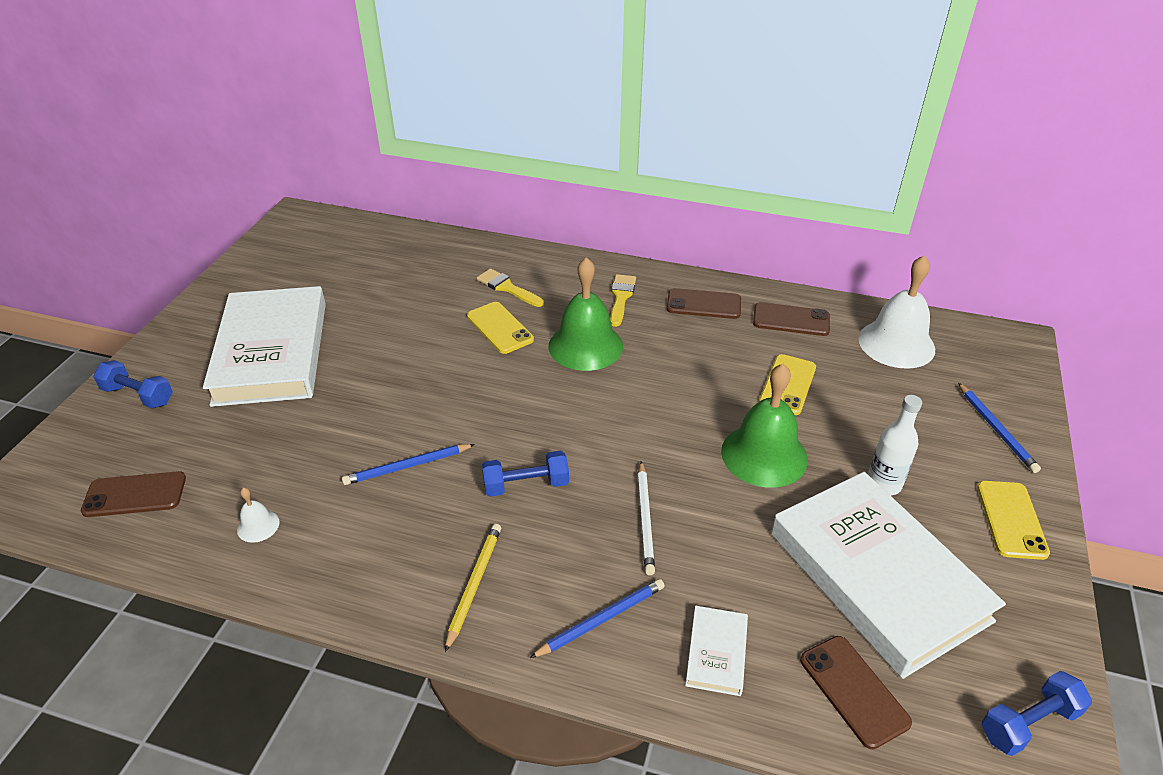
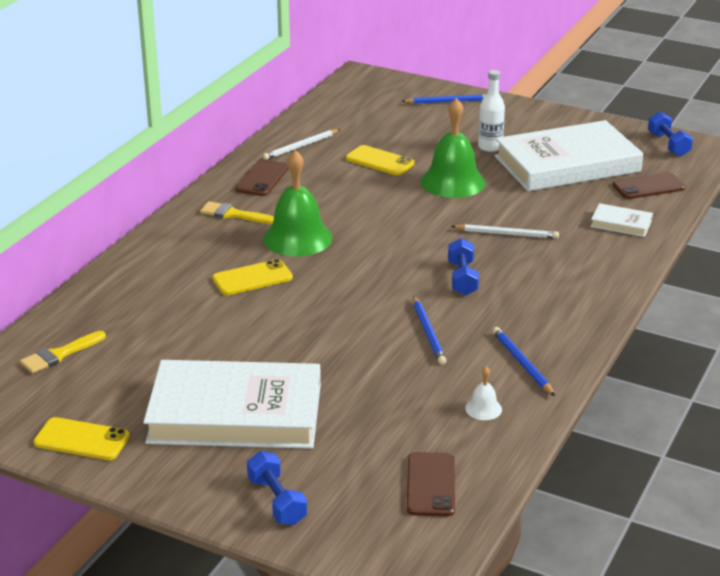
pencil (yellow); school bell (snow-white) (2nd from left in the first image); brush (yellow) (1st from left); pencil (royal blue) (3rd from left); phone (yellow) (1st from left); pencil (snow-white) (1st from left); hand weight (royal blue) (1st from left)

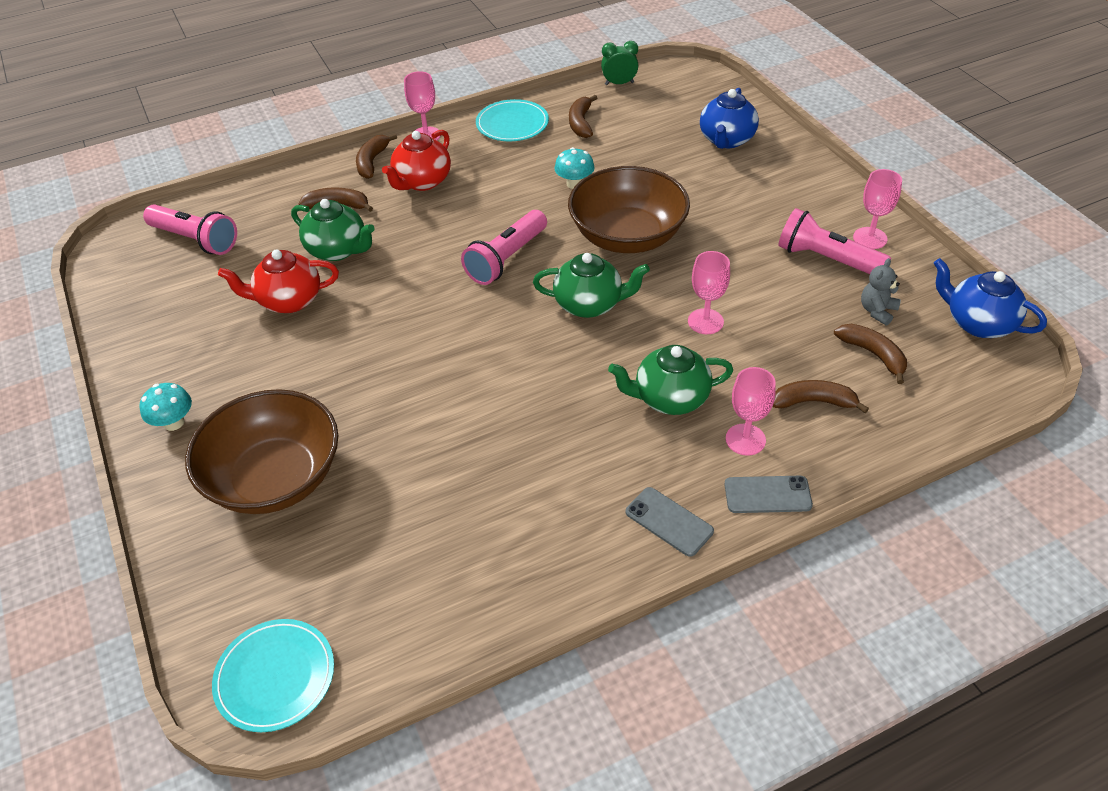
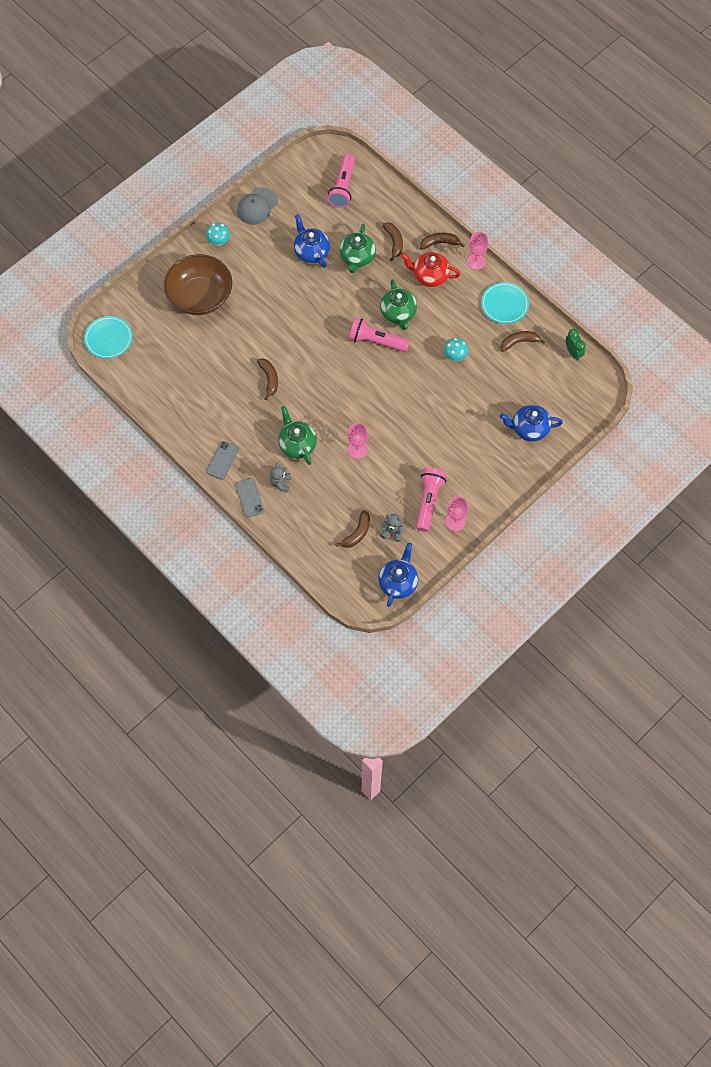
deep dish (brown) (2nd from left in the first image); baseball cap (grey); tea pot (emerald) (3rd from left); banana fruit (brown) (1st from left); stuffed bear (grey) (1st from left); tea pot (royal blue) (1st from left)

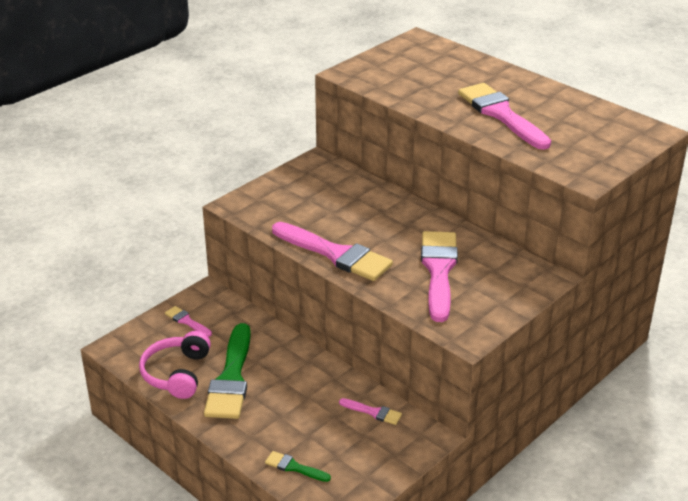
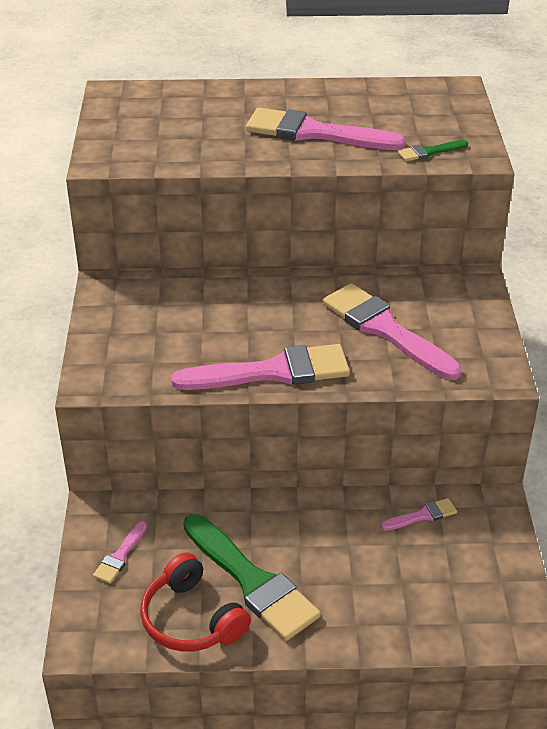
brush (emerald) (2nd from left); headphones (scarlet); brush (pink) (1st from left)

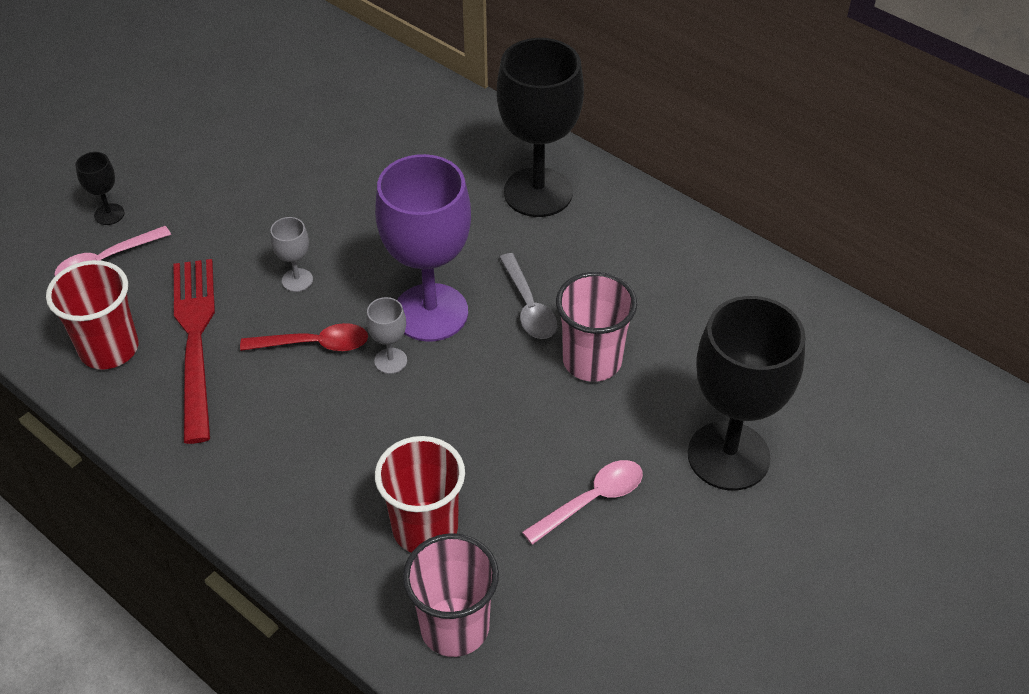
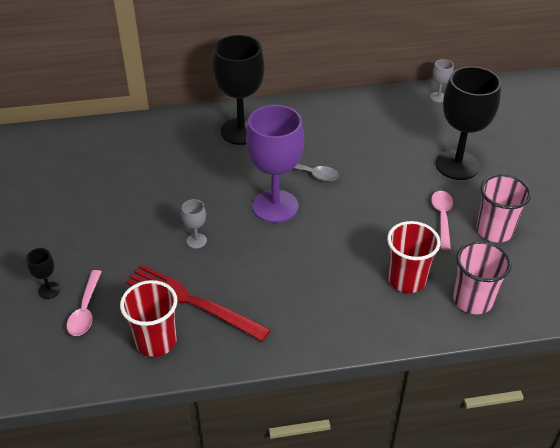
spoon (scarlet); goblet (grey) (2nd from left); cup (pink) (2nd from left)

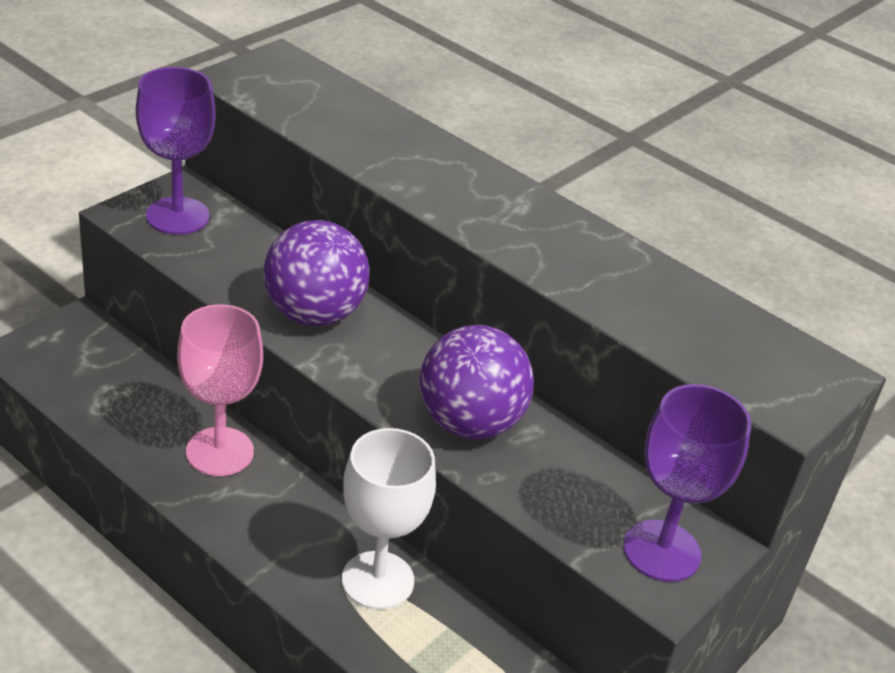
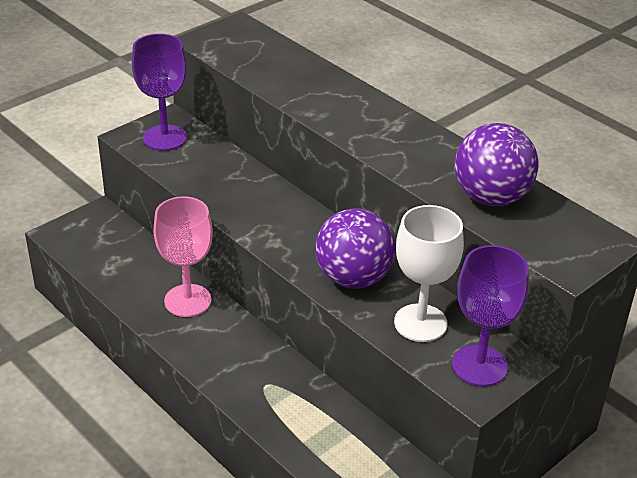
ball (royal purple) (2nd from left); goblet (snow-white)

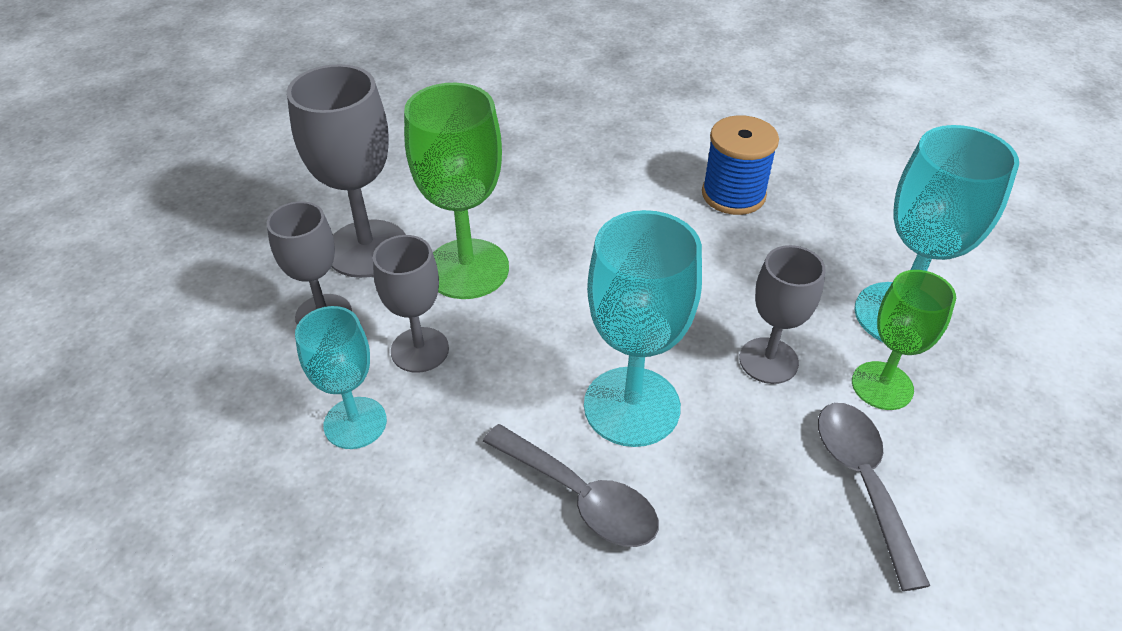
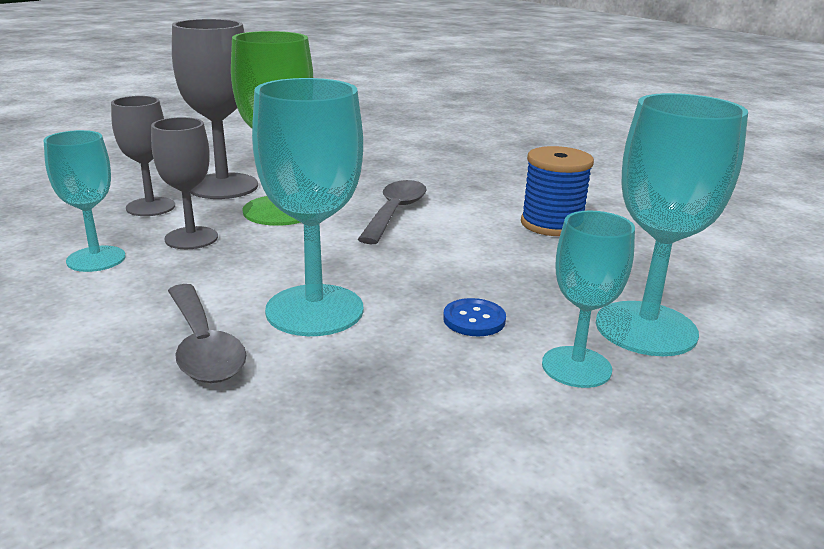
spoon (grey) (2nd from left); button (royal blue); goblet (teal) (3rd from left)

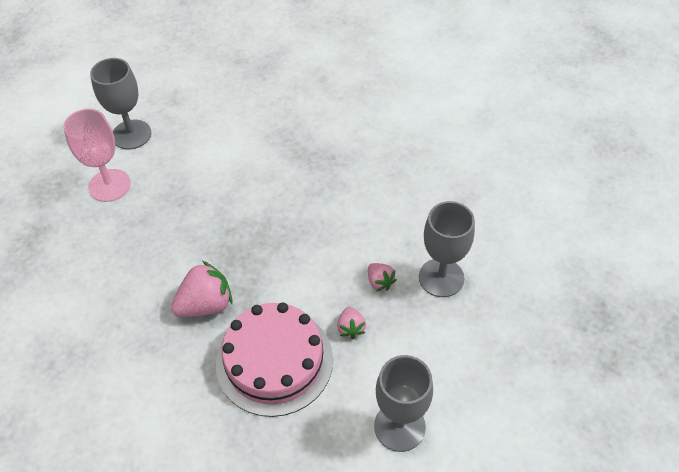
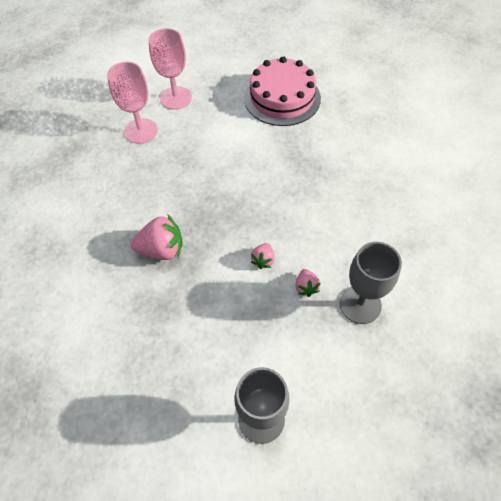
layer cake (pink); toy strawberry (pink) (2nd from left); goblet (pink) (2nd from left)

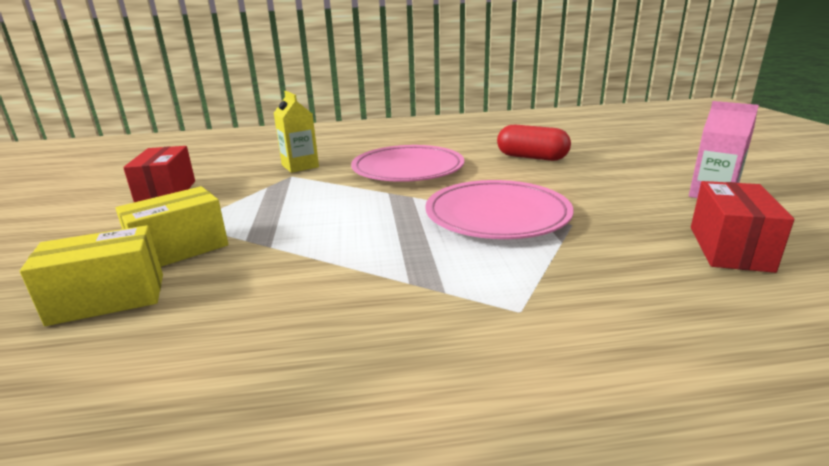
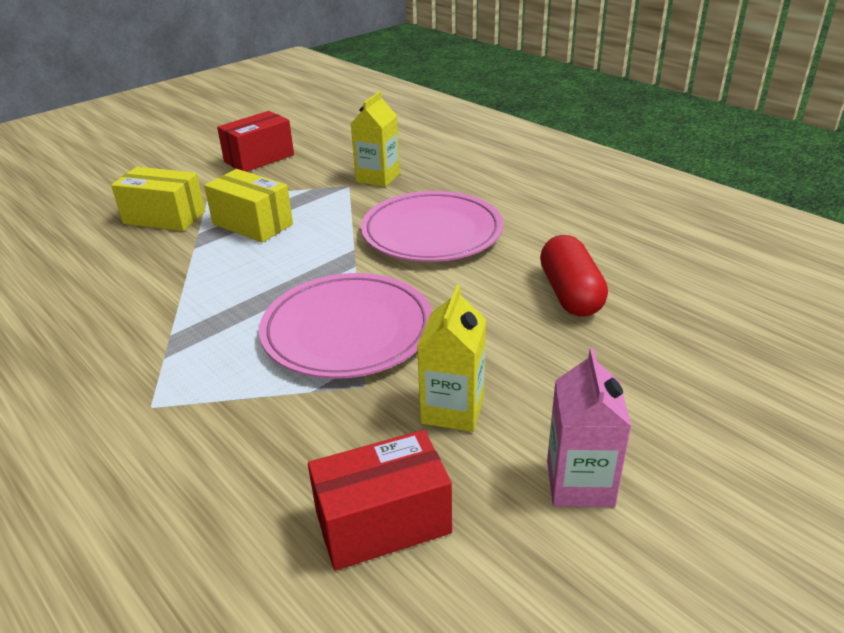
juice carton (yellow) (2nd from left); parcel (yellow) (2nd from left)

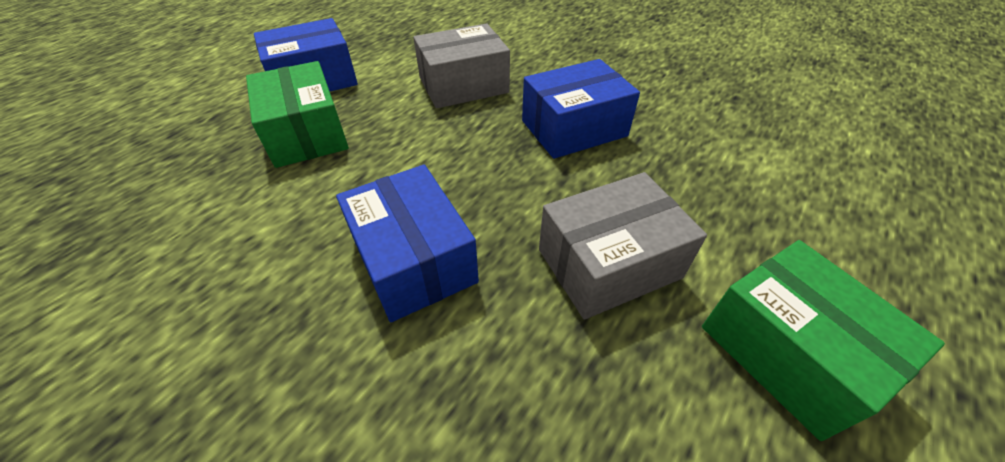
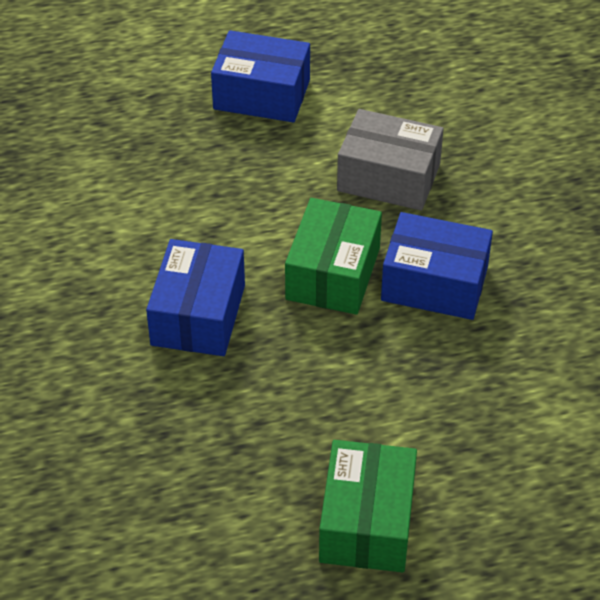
parcel (grey) (2nd from left in the first image); parcel (emerald) (1st from left)

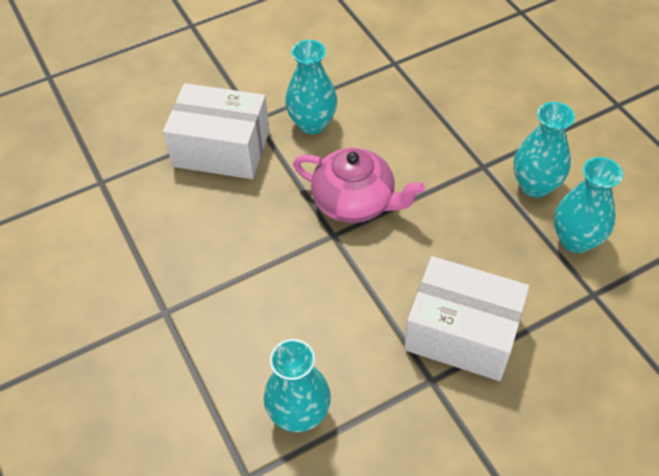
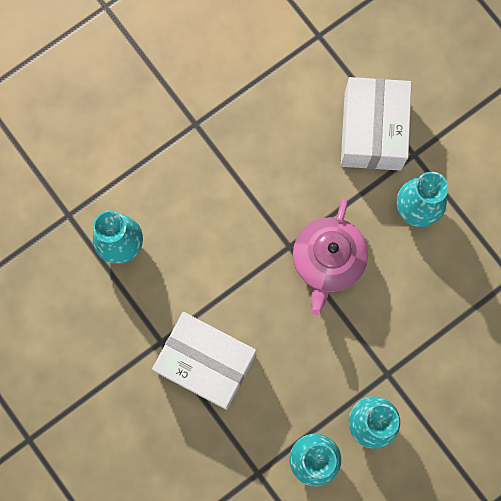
parcel (snow-white) (1st from left)

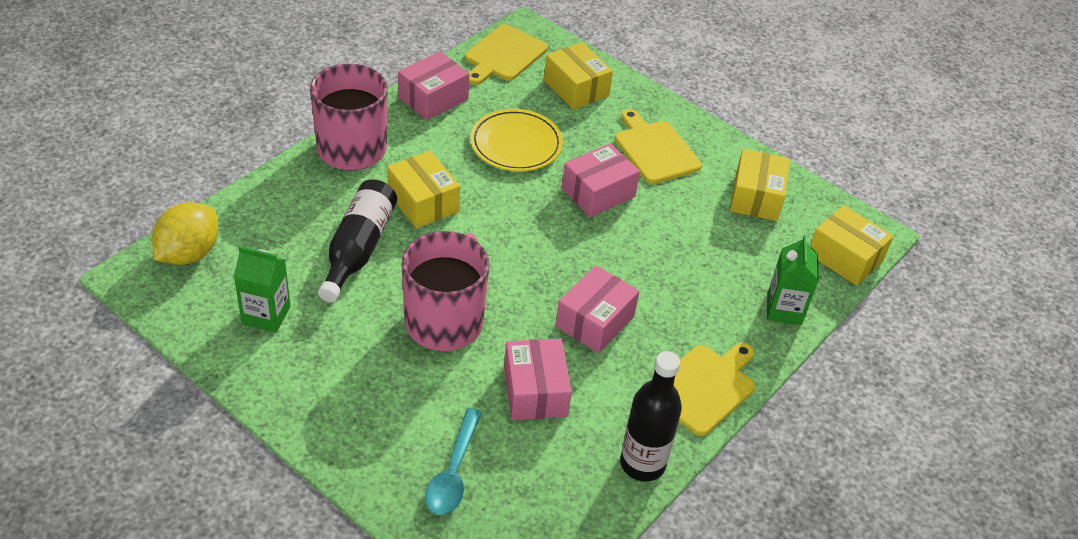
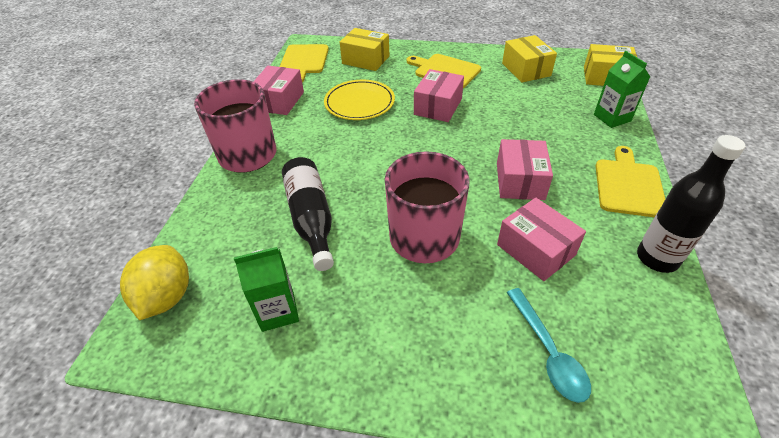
parcel (yellow) (1st from left in the first image)

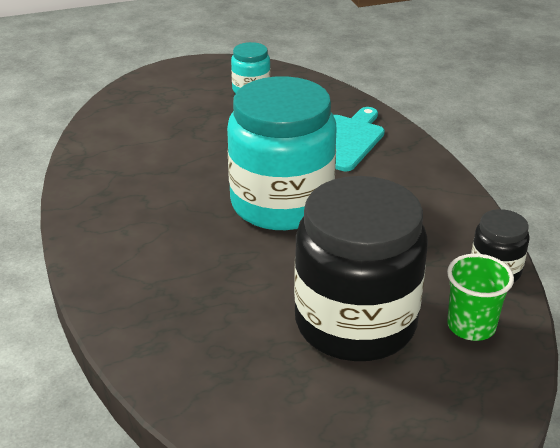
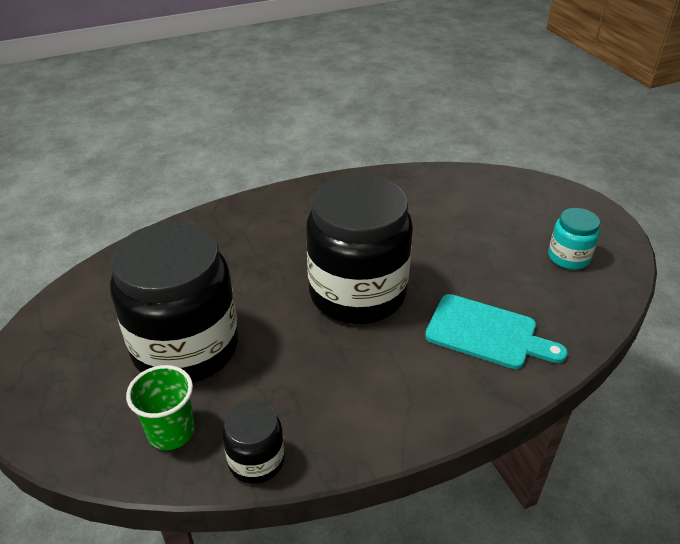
preserve jar (jet-black) (3rd from left)

